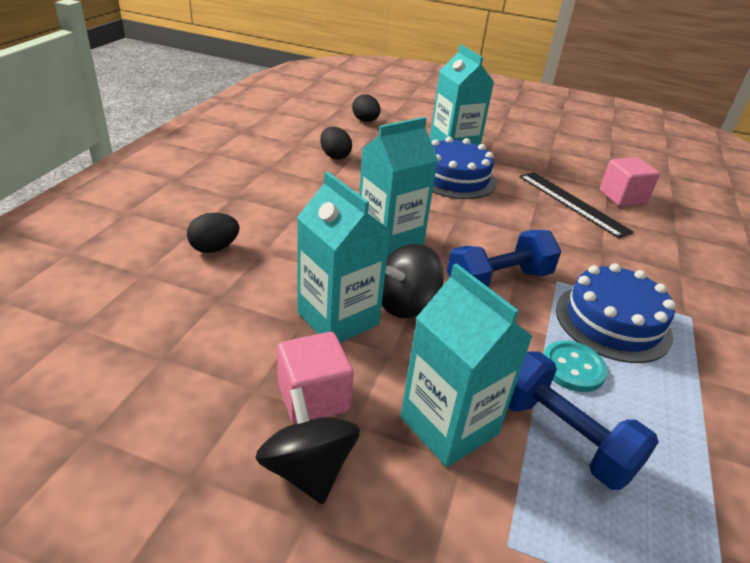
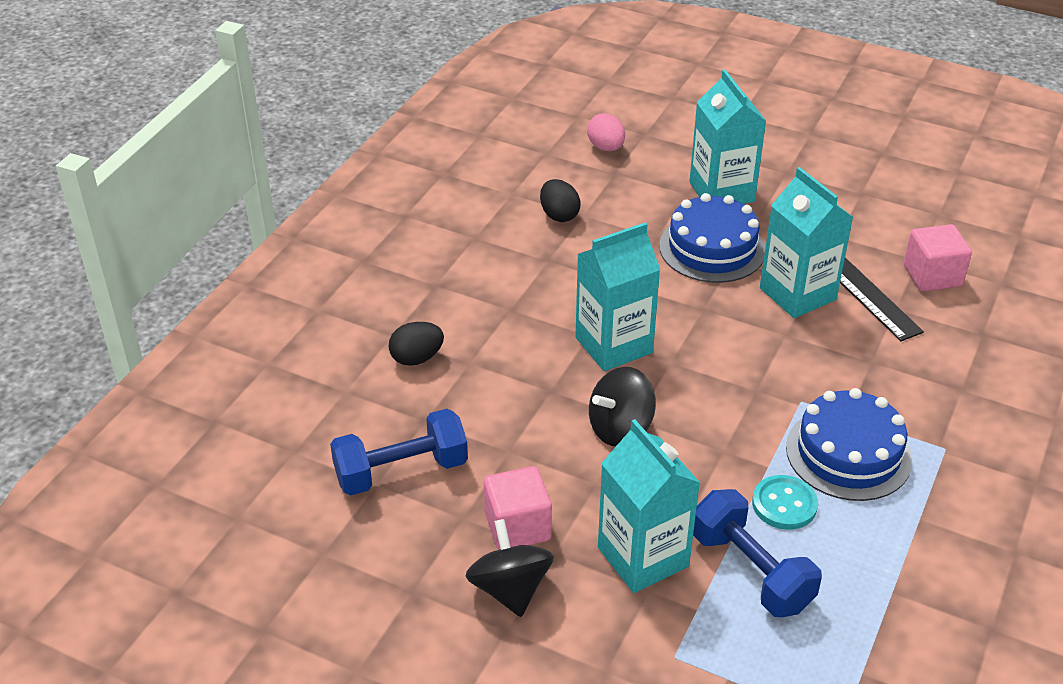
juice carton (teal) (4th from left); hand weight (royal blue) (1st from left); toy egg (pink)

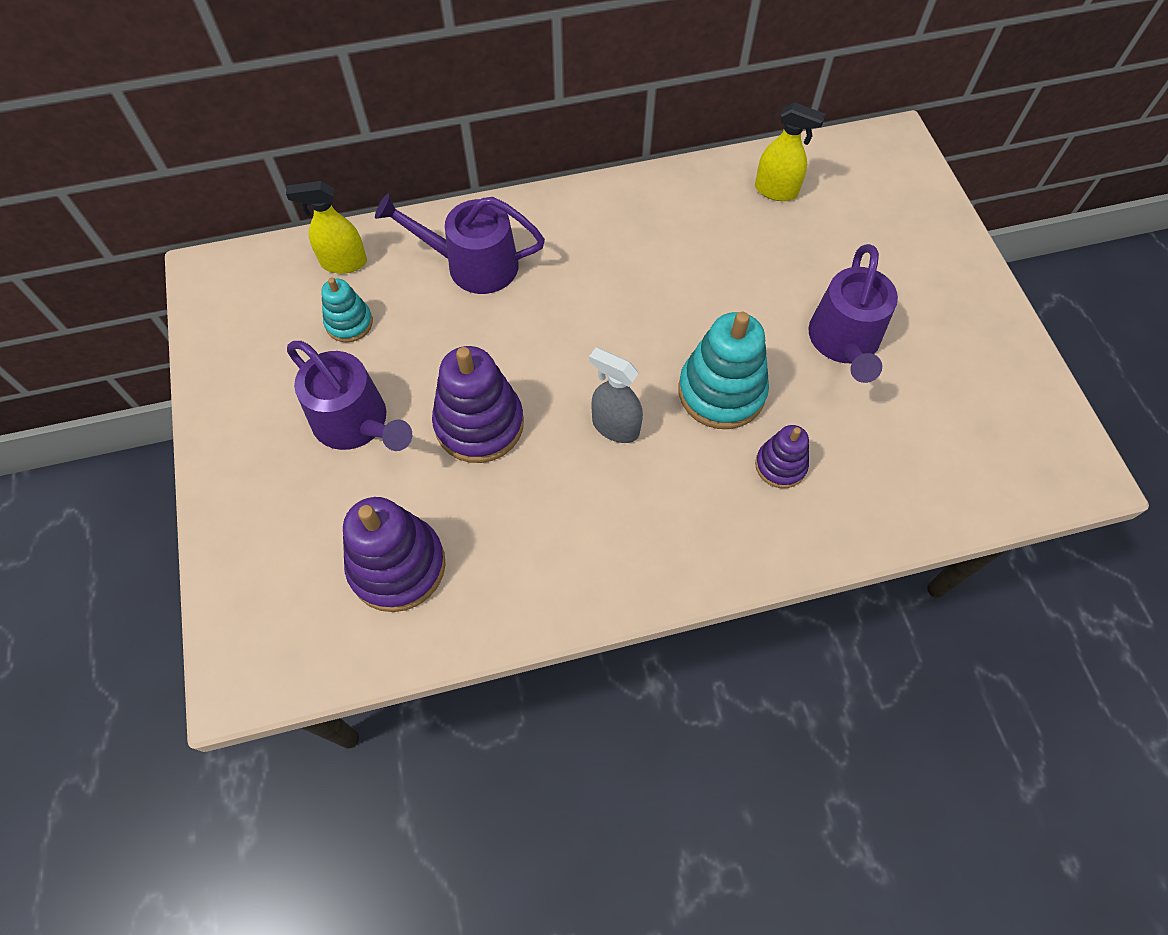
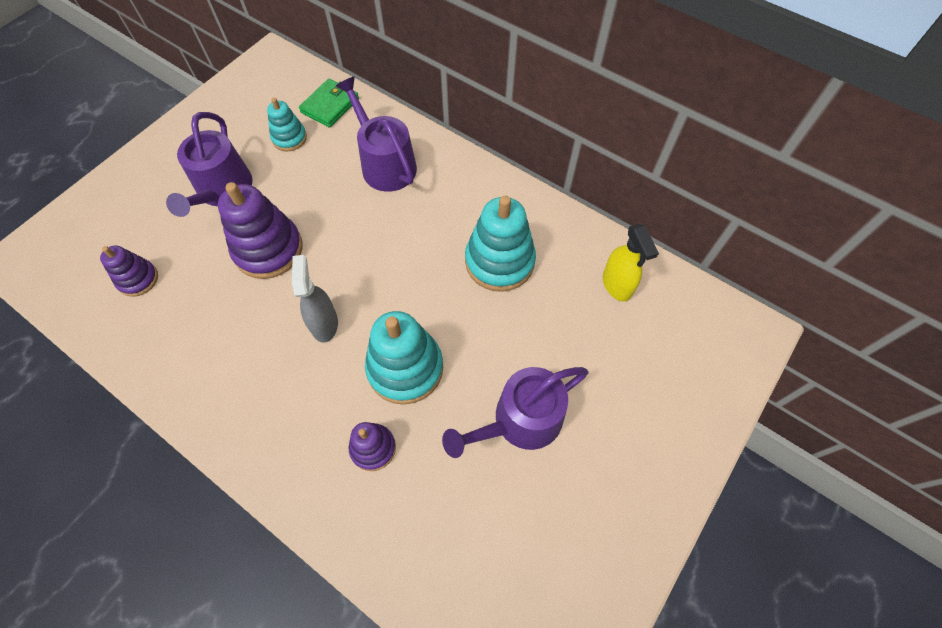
stacking rings (teal) (3rd from left); wallet (emerald); stacking rings (royal purple) (1st from left)

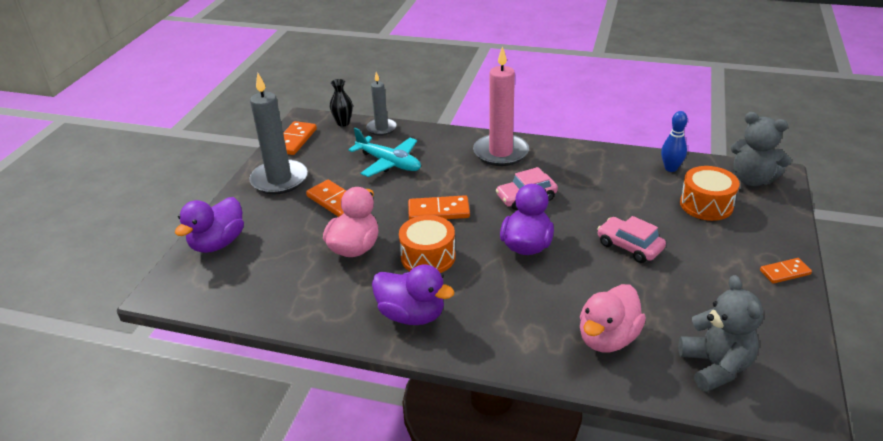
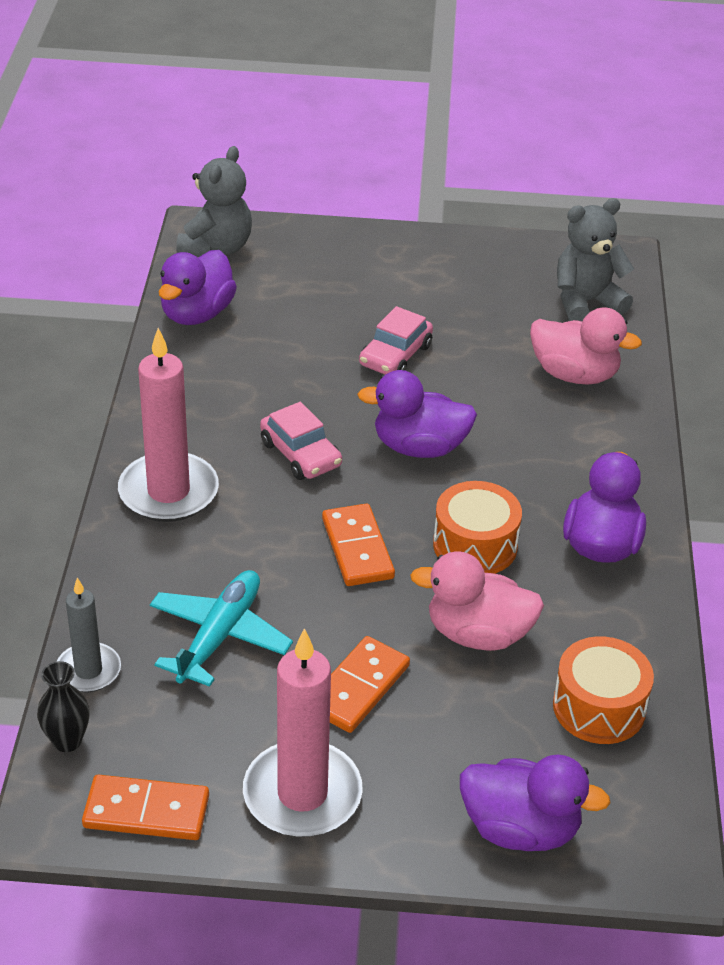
domino (orange) (4th from left in the first image); toy drum (orange) (2nd from left); duck (royal purple) (1st from left); wax candle (pink) (2nd from left)

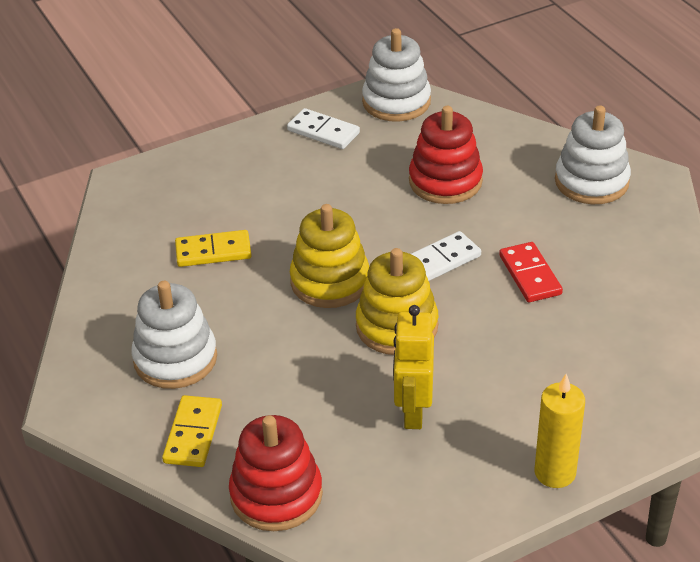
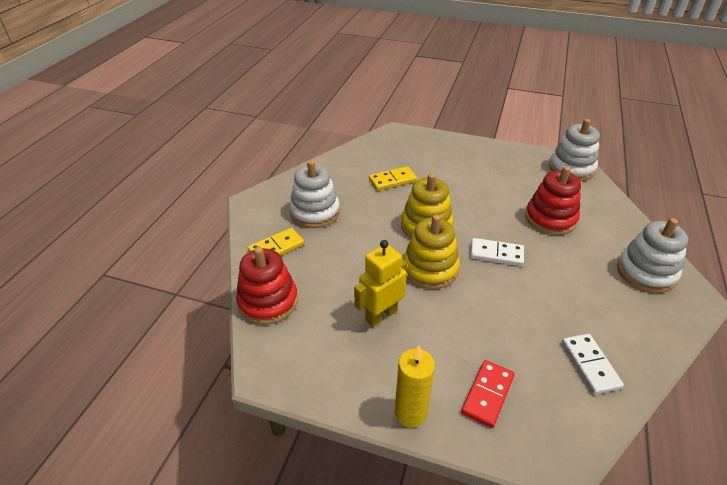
domino (snow-white) (2nd from left); domino (scarlet); domino (yellow) (2nd from left)

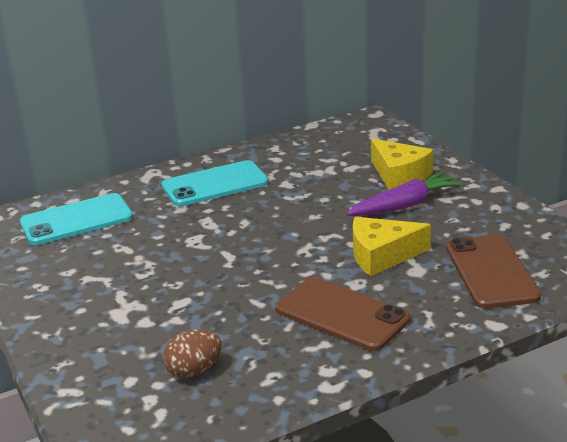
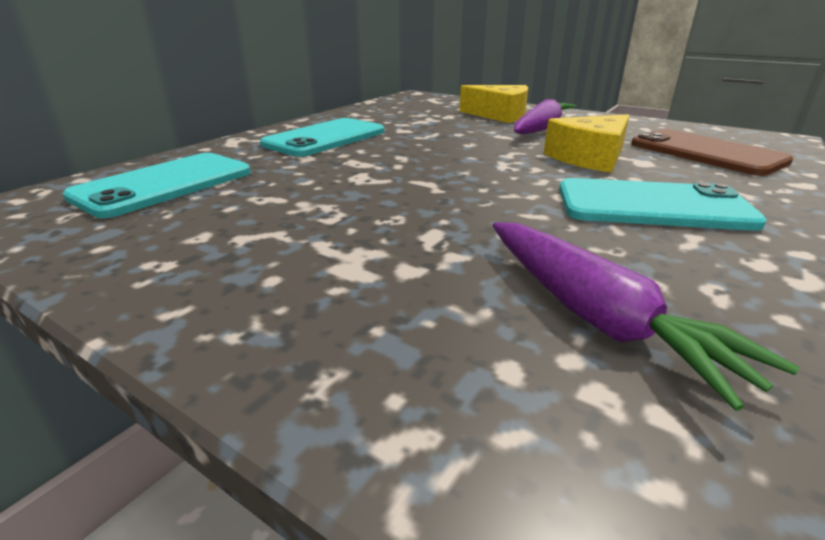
carrot (royal purple) (2nd from left); phone (teal) (3rd from left)

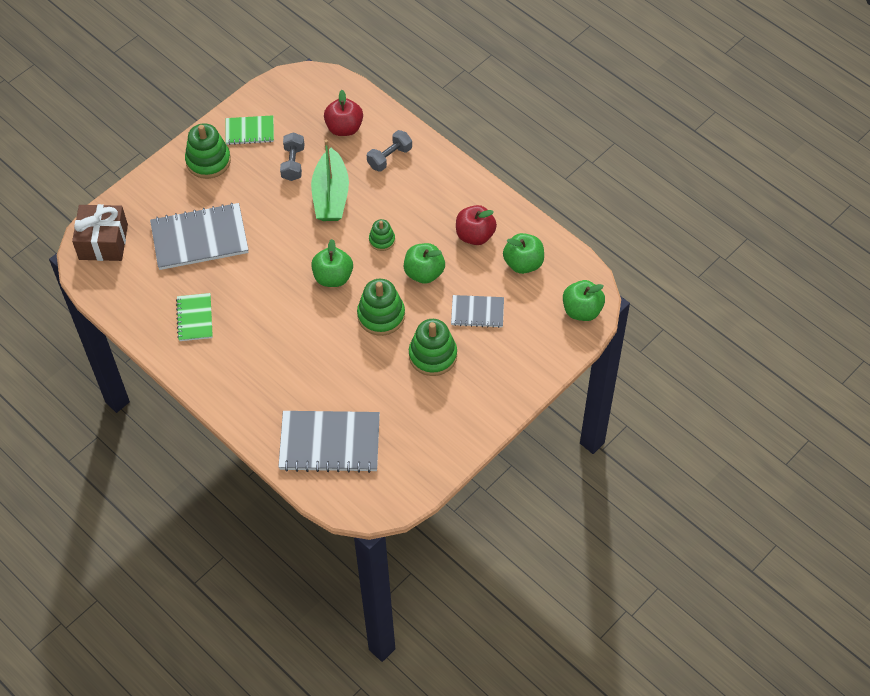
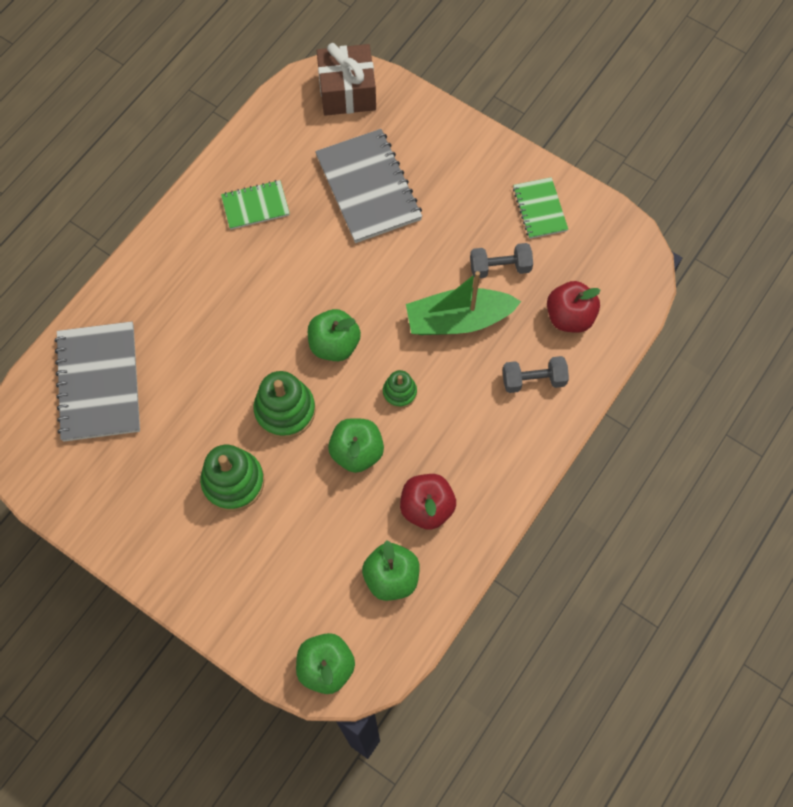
stacking rings (emerald) (1st from left in the first image); exercise book (grey) (3rd from left in the first image); hand weight (grey) (2nd from left)

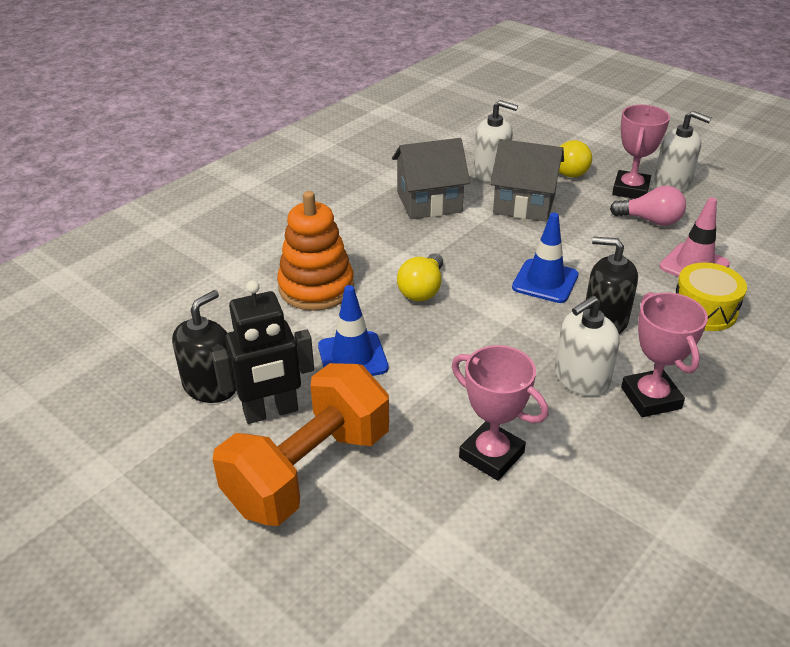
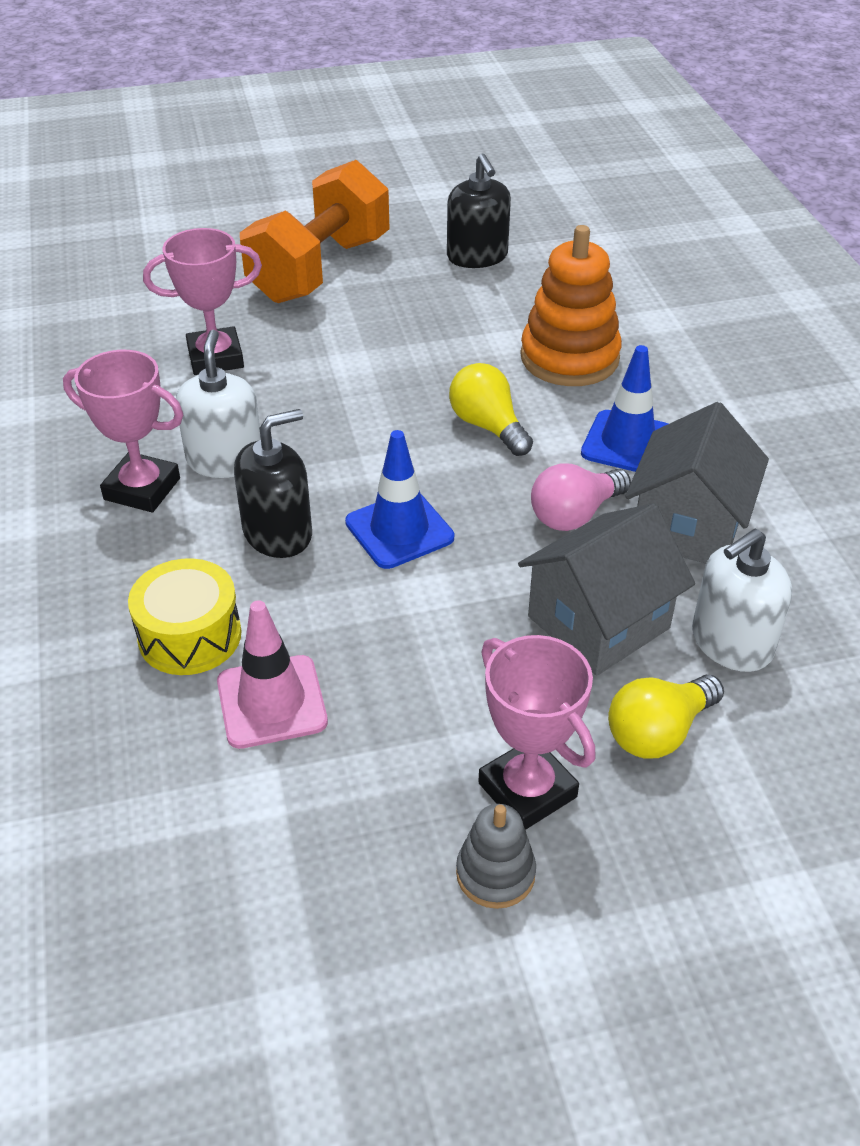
toy robot (jet-black); traffic cone (royal blue) (2nd from left); lightbulb (pink); stacking rings (grey); hand weight (orange)

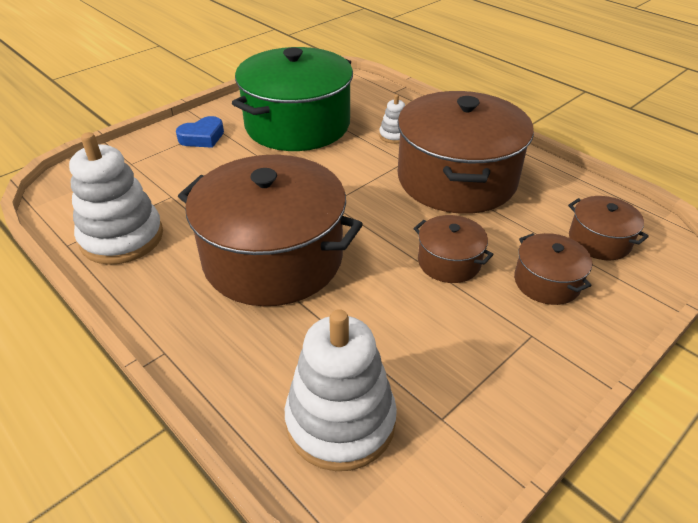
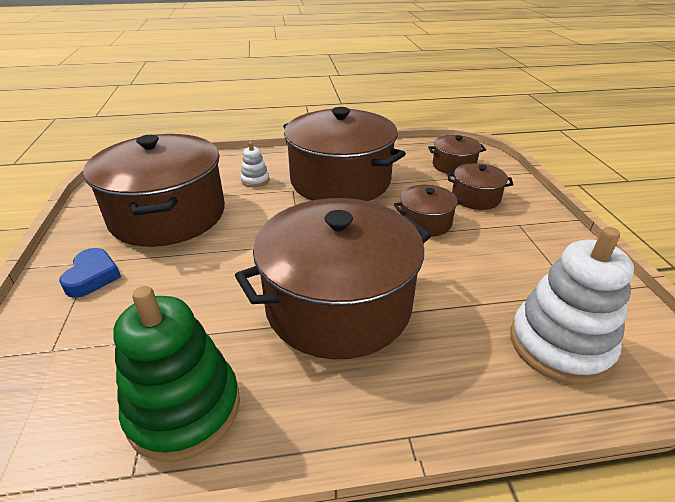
stacking rings (emerald); cooking pot (brown) (1st from left)

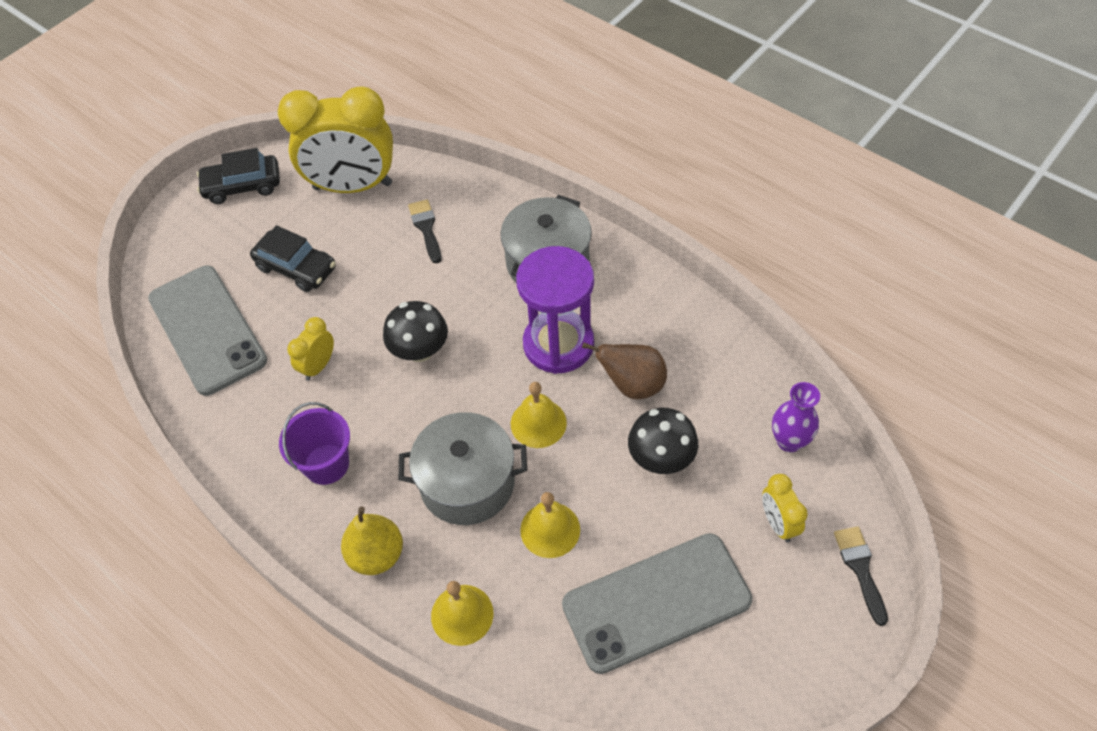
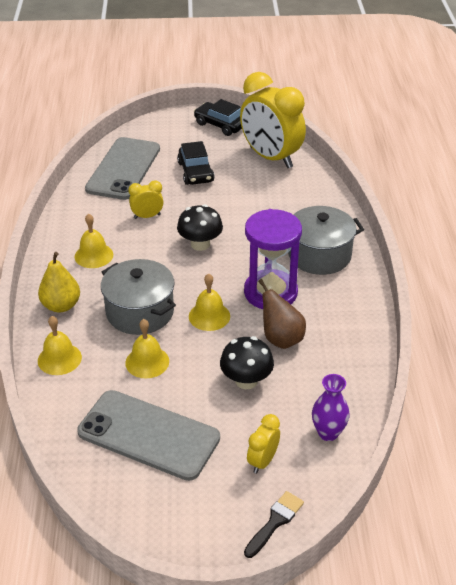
brush (jet-black) (1st from left in the first image); school bell (yellow) (2nd from left)

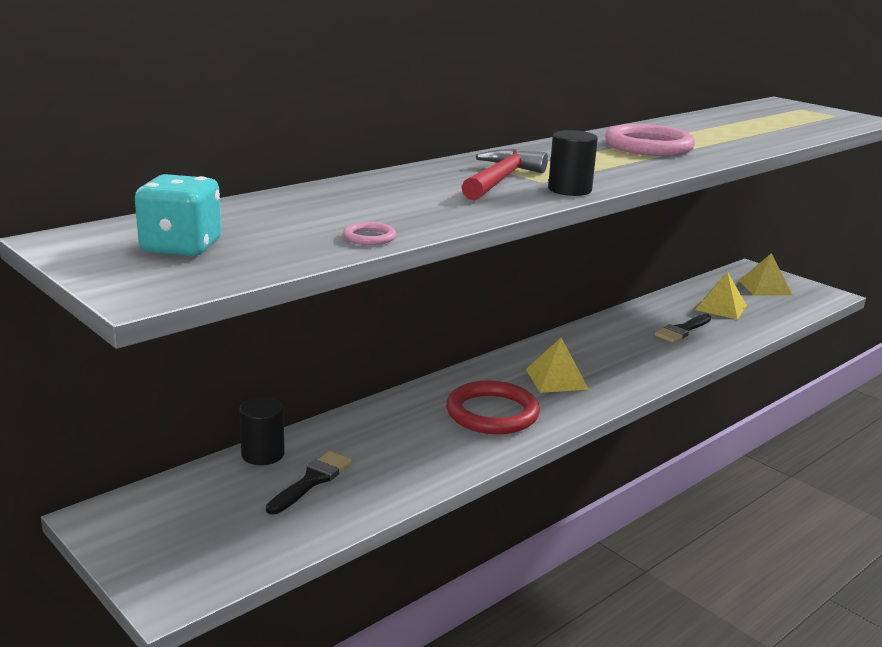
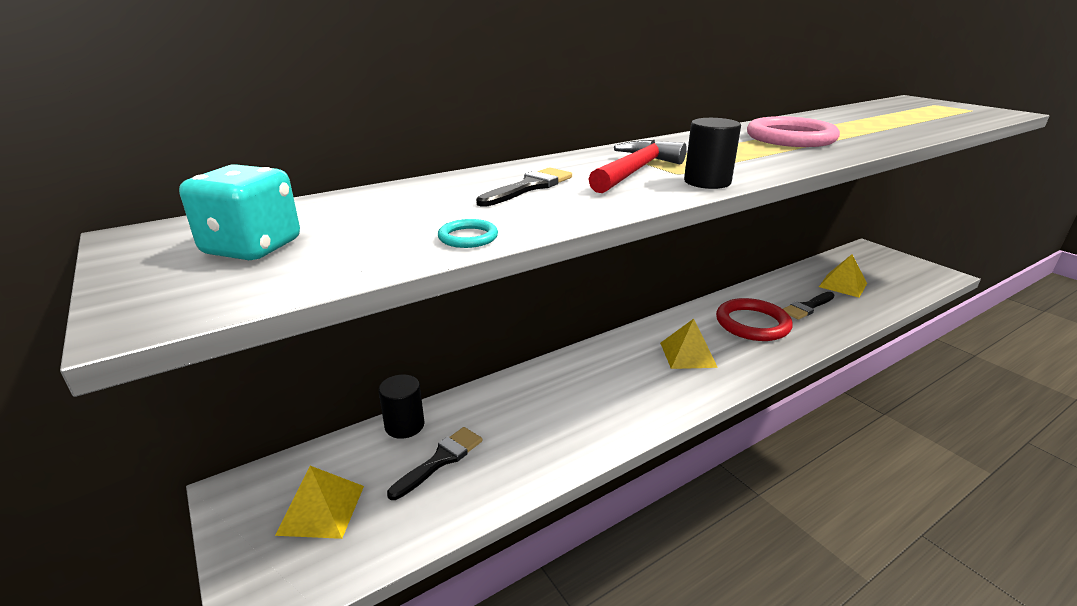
brush (jet-black) (2nd from left); torus (scarlet); pyramid (yellow) (1st from left); torus (teal)

